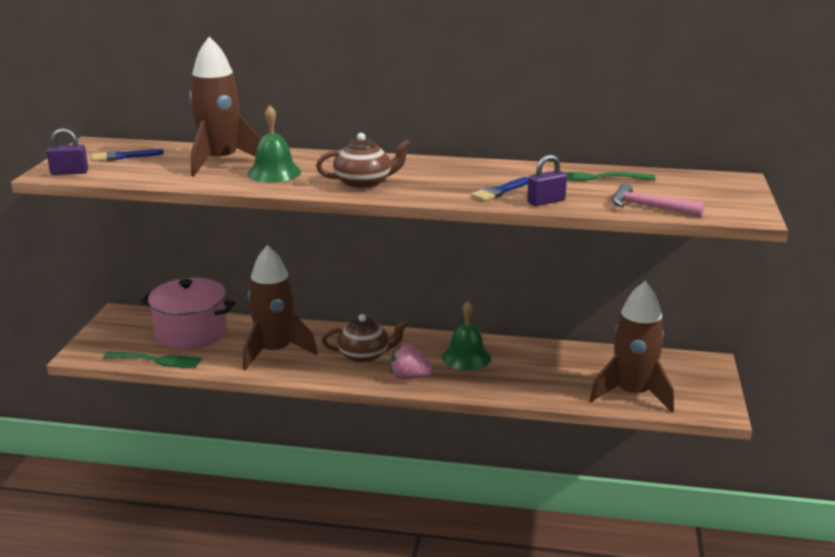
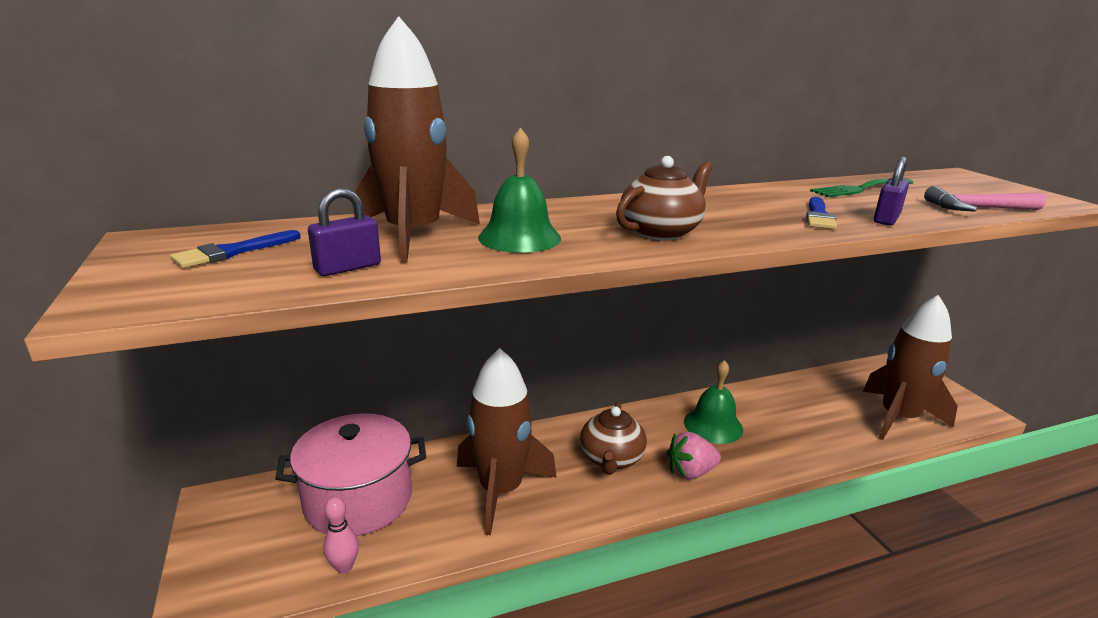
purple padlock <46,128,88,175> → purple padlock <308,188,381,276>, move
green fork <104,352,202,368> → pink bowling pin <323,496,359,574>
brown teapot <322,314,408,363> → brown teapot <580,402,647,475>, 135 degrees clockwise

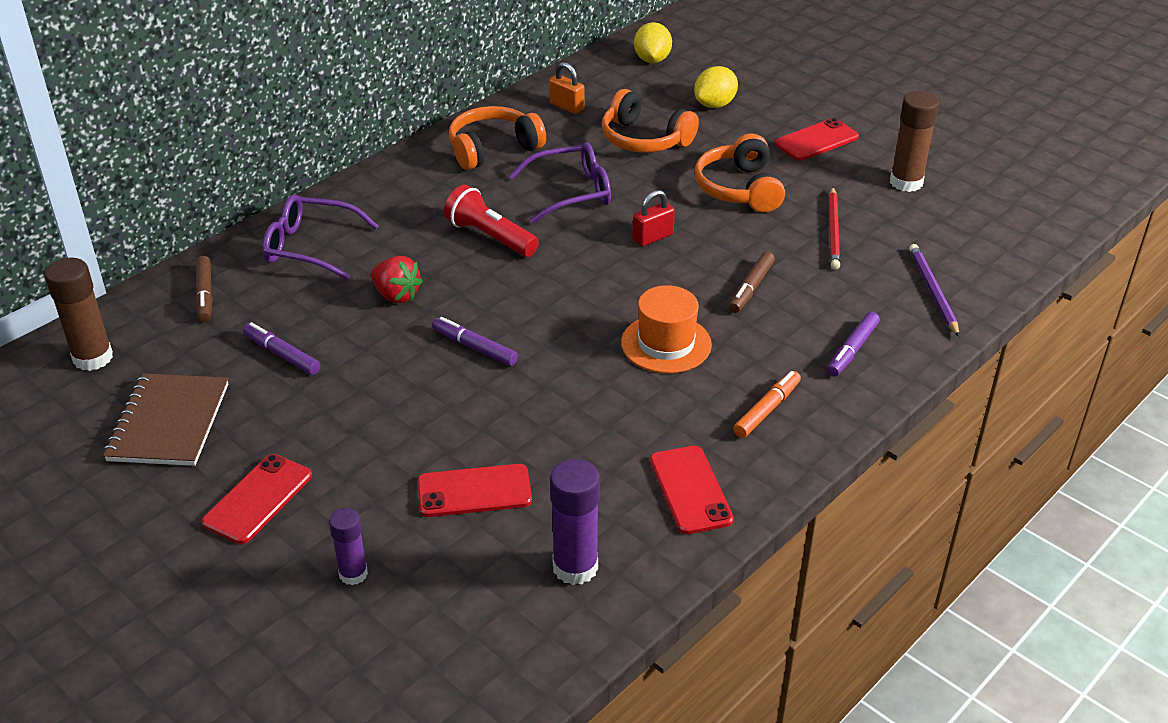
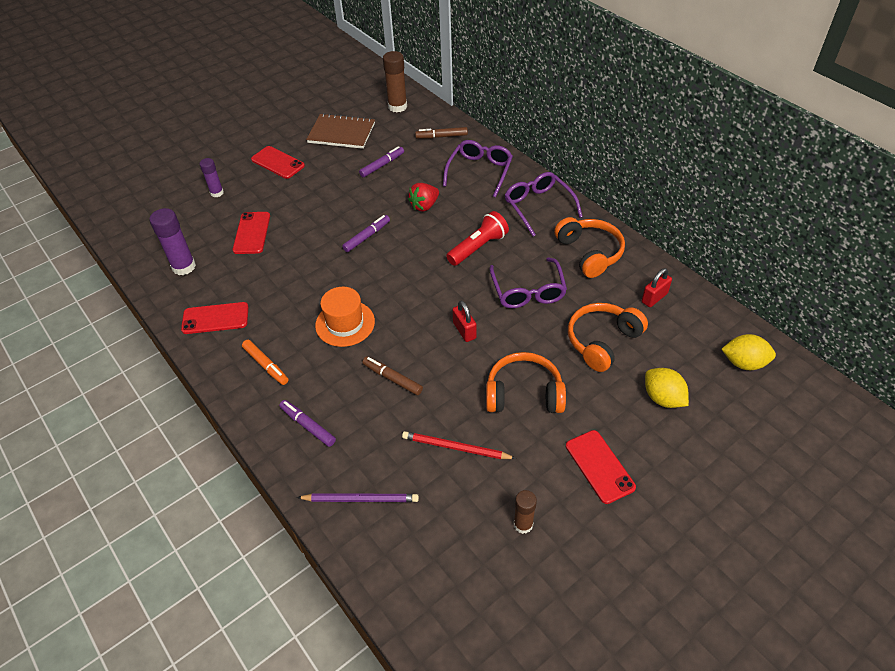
- → purple glasses <505,172,583,236>
orange padlock <549,62,585,114> → red padlock <642,268,672,307>
brown glue stick <890,91,939,192> → brown glue stick <514,490,537,534>, x0.62

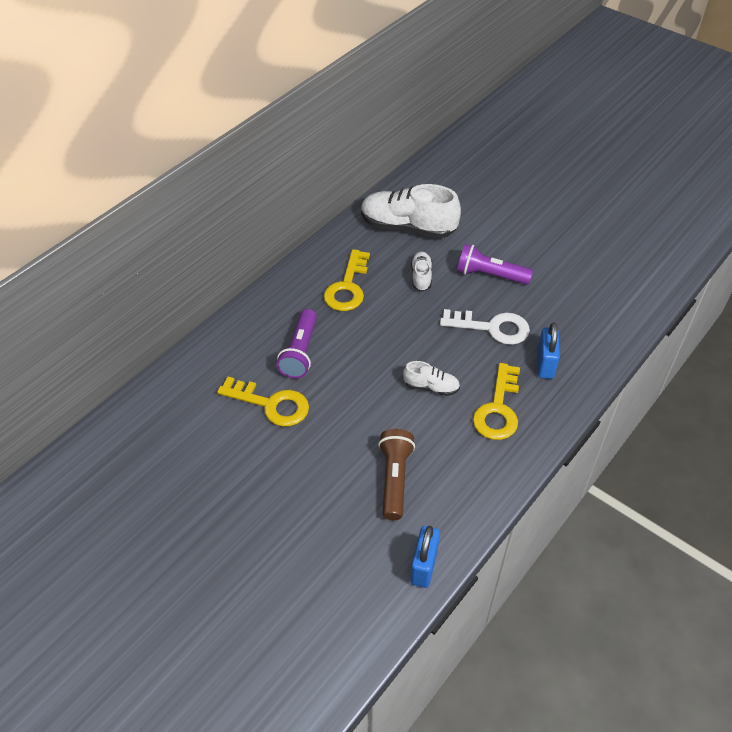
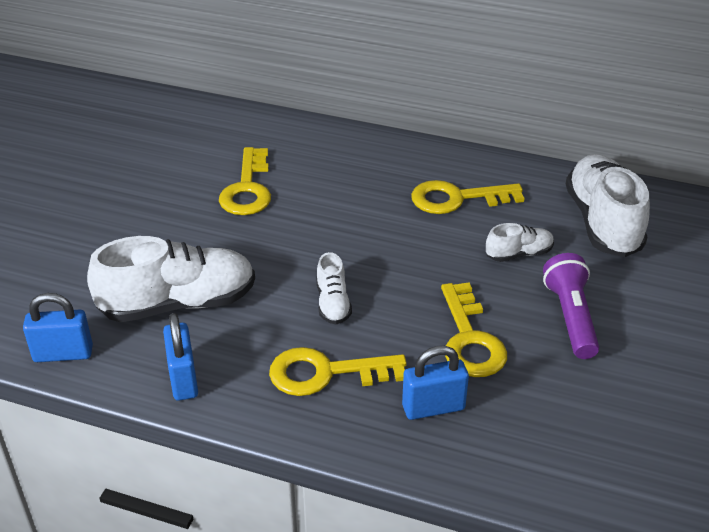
purple flashlight <276,309,317,379> → -
- → blue padlock <163,313,198,401>
brown flashlight <378,429,415,520> → white shoe <87,236,255,322>
white key <440,309,530,345> → yellow key <441,282,507,377>

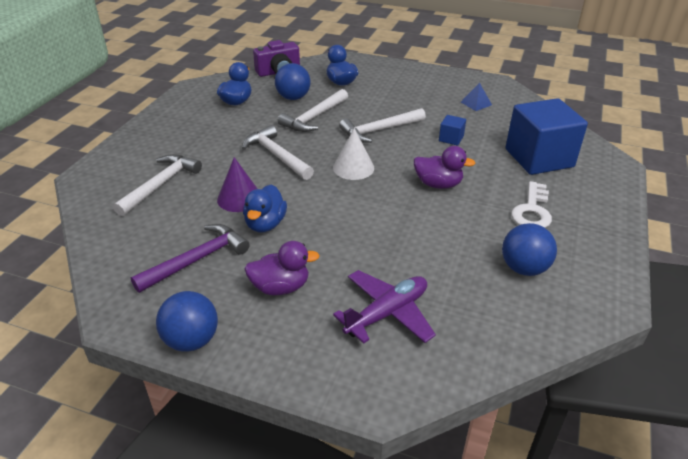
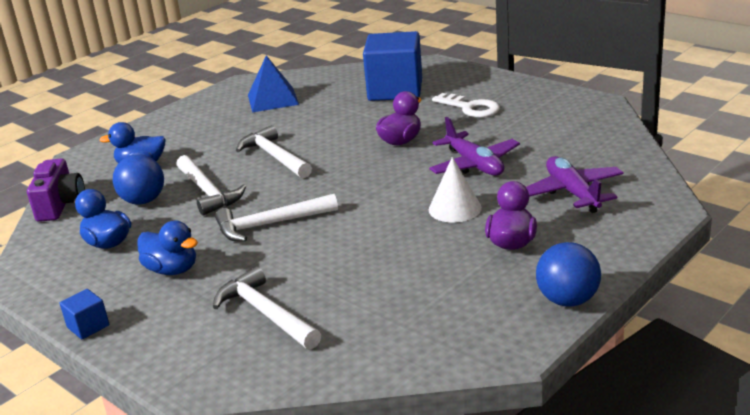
purple hammer <131,224,250,293> → -
purple cone <217,157,258,212> → -
blue ball <502,223,557,276> → -
- → purple plane <429,117,520,176>
blue duck <243,184,287,232> → blue duck <137,221,198,275>, move
white cone <333,128,374,180> → white cone <429,157,482,223>, move
blue cube <439,115,466,145> → blue cube <60,289,109,339>, move
white hammer <339,108,426,143> → white hammer <236,125,312,178>, 150 degrees clockwise
blue pyramid <461,83,492,111> → blue pyramid <248,55,299,113>, x1.81

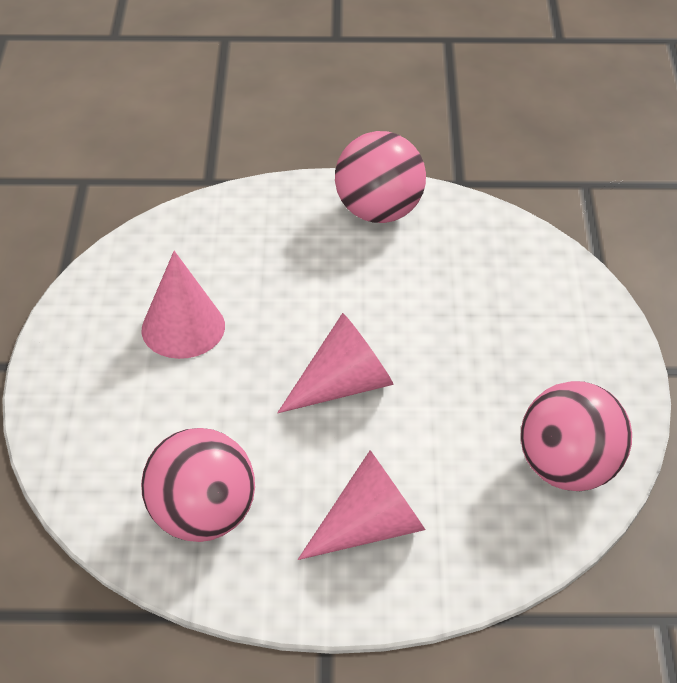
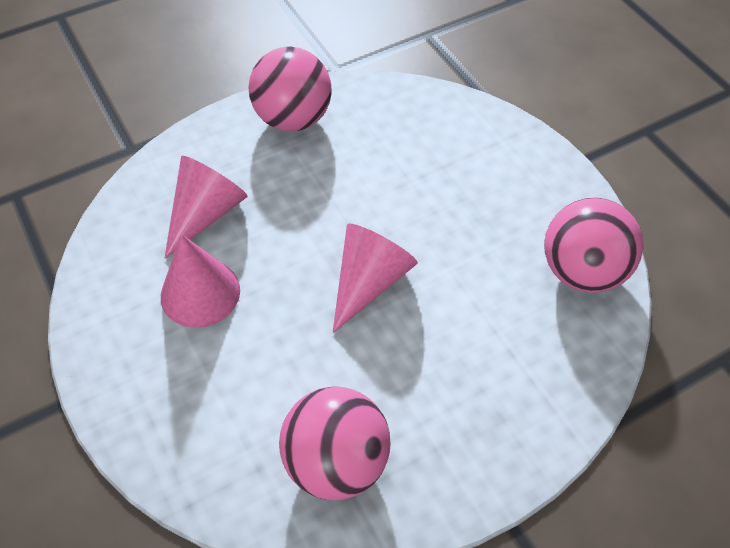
pink cone <298,450,426,560> → pink cone <164,156,248,259>, move

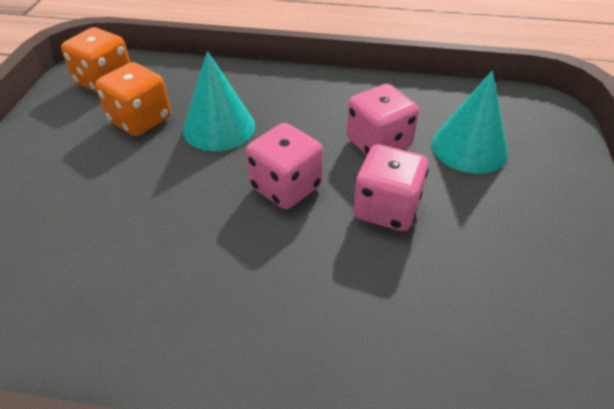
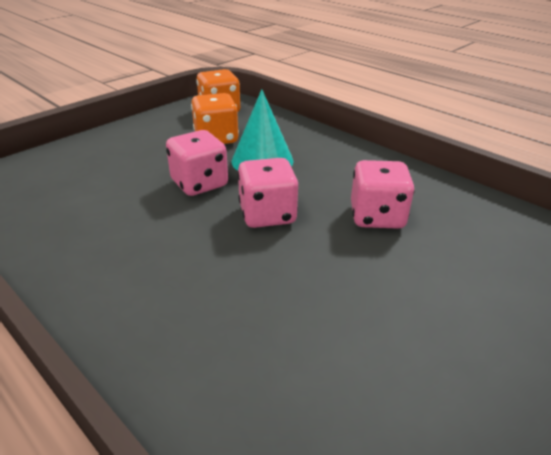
turquoise cone <432,70,508,174> → -
pink dice <353,145,429,231> → pink dice <166,130,228,196>, move

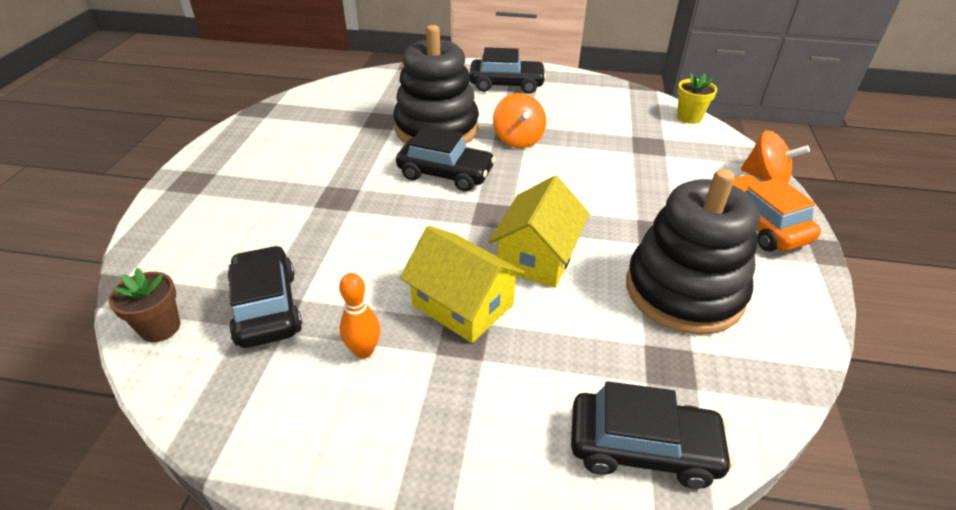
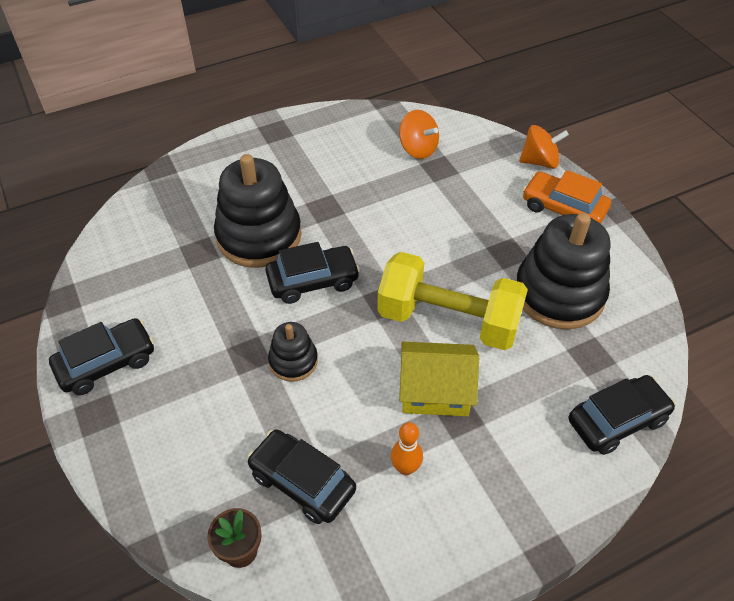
yellow flower pot <677,73,717,124> → -
- → black stacking toy <268,322,318,382>
black car <469,47,546,94> → black car <49,318,154,395>, move
orange spinning top <493,93,546,148> → orange spinning top <399,110,439,159>, move
yellow house <489,176,590,288> → yellow dumbbell <377,252,528,350>

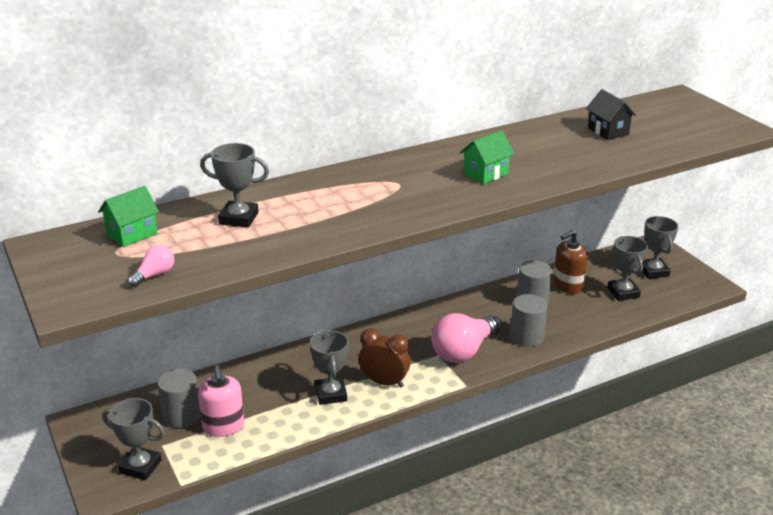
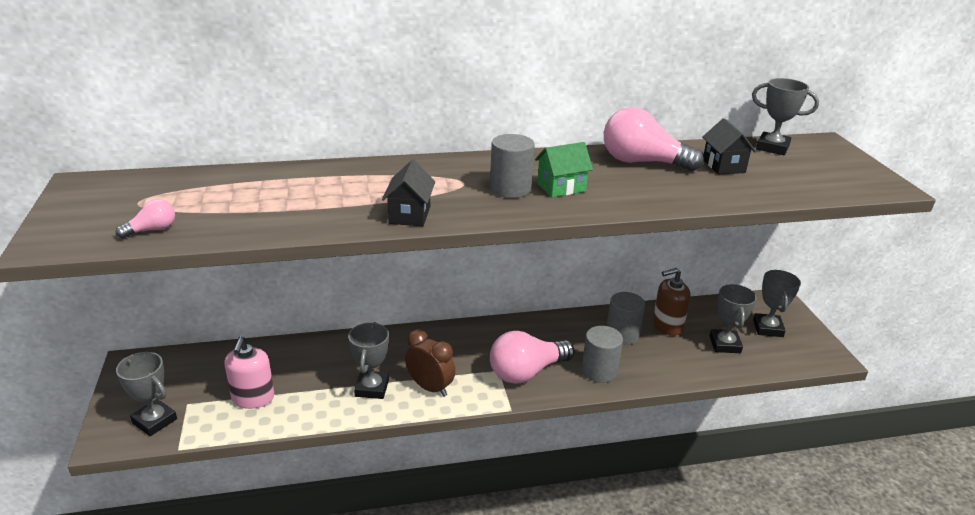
green house <98,186,159,247> → -
- → black house <382,160,435,226>
- → pink light bulb <604,107,704,171>
grey cylinder <157,368,201,428> → grey cylinder <490,134,535,198>, move
grey trophy <200,143,269,228> → grey trophy <752,78,819,155>, move

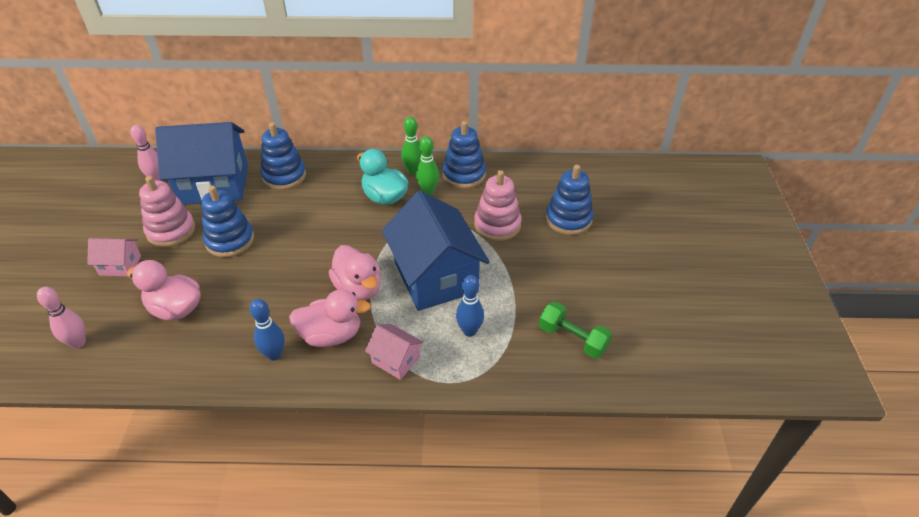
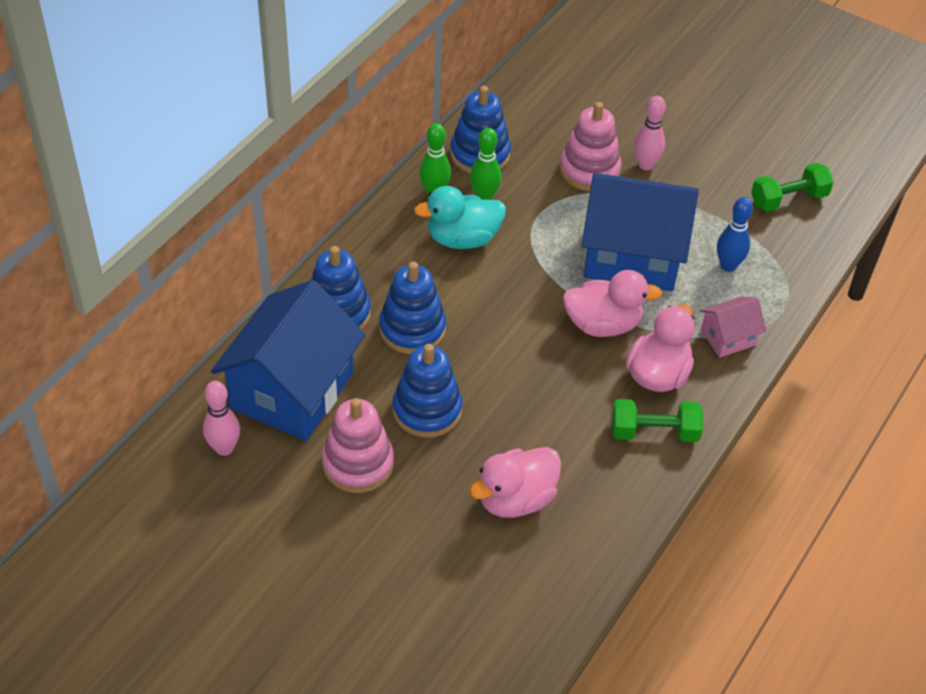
pink house <87,238,141,277> → -
pink bowling pin <37,287,86,349> → pink bowling pin <634,96,666,170>, move
blue stacking toy <546,165,594,235> → blue stacking toy <379,261,446,354>, move
blue bowling pin <250,299,285,361> → green dumbbell <612,399,703,442>

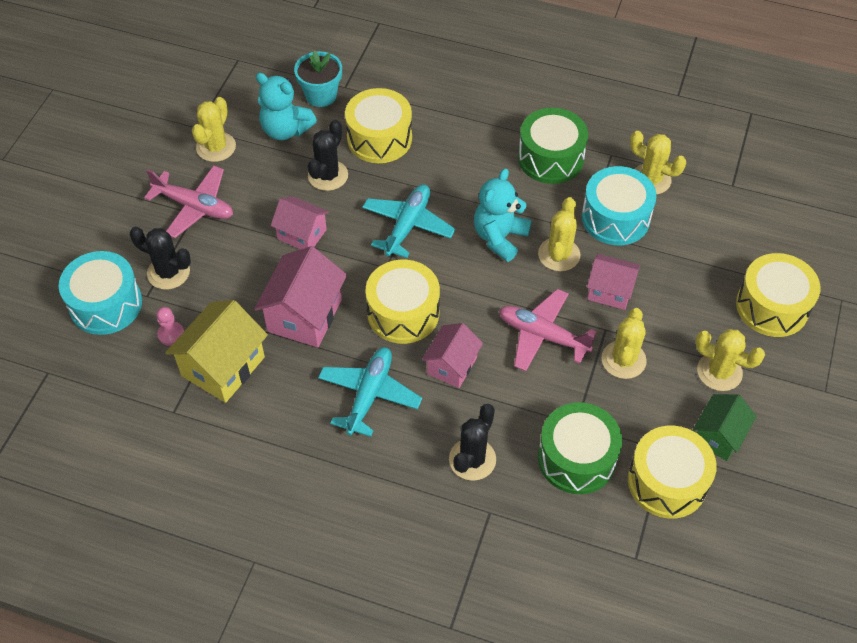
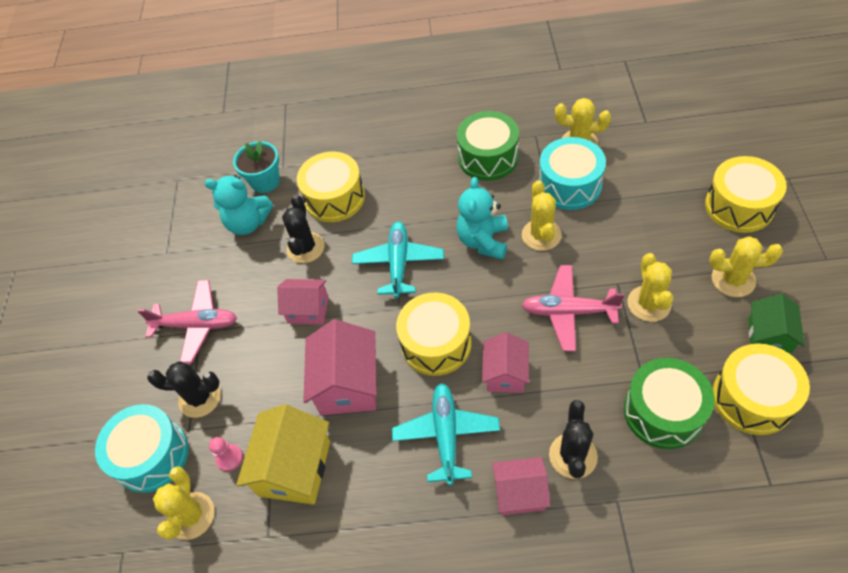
yellow cactus <192,97,236,162> → yellow cactus <153,466,214,540>, move
pink house <587,254,640,310> → pink house <492,457,551,515>, move

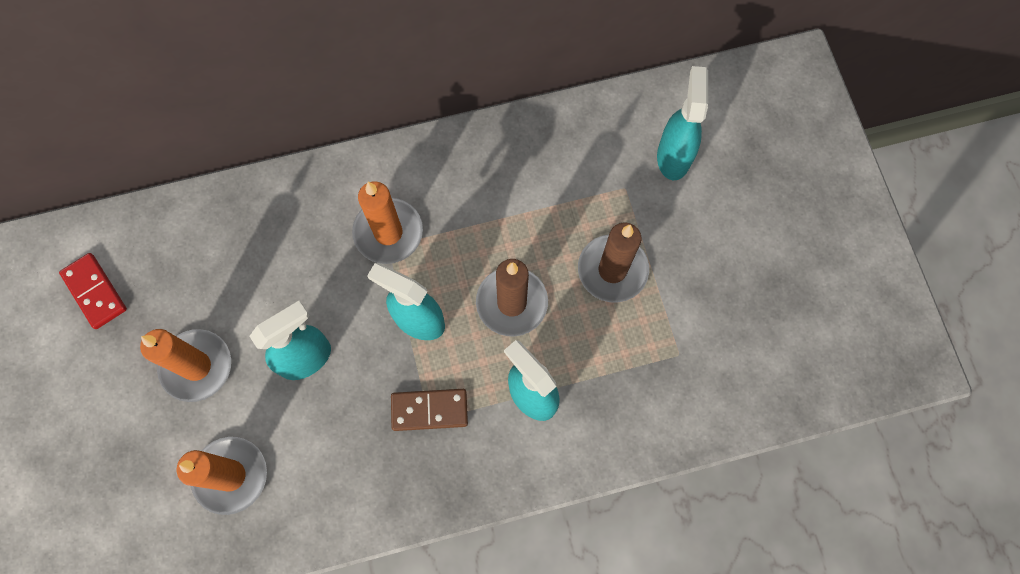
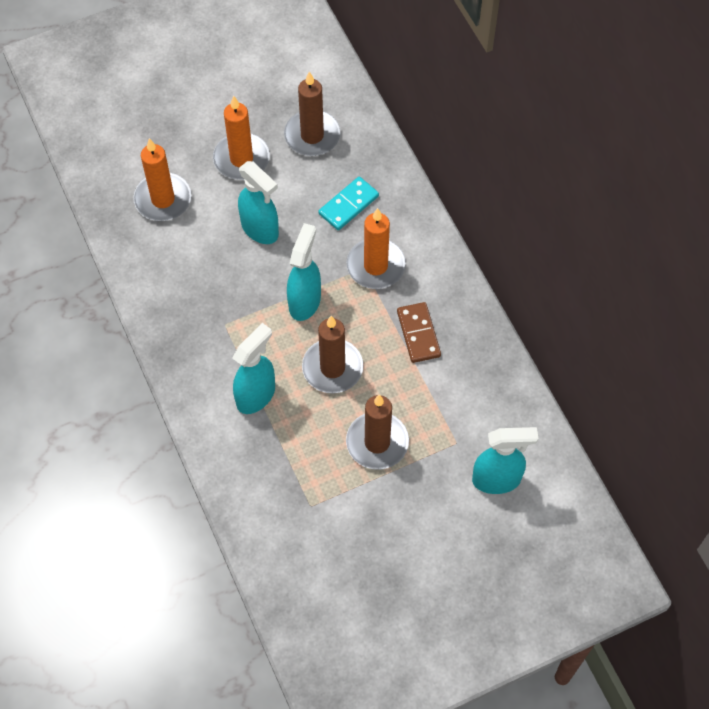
red domino <59,253,127,329> → -
- → brown candle <284,71,340,156>
- → turquoise domino <319,177,379,230>
brown domino <391,389,468,431> → brown domino <397,302,441,363>, move

